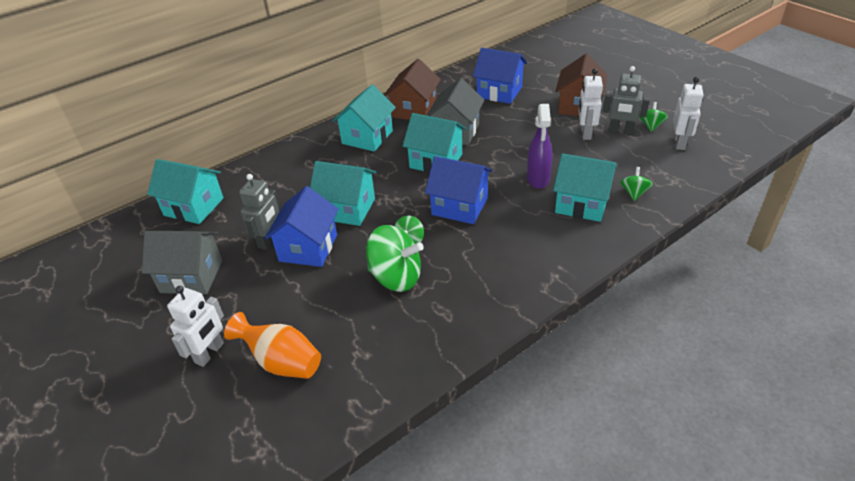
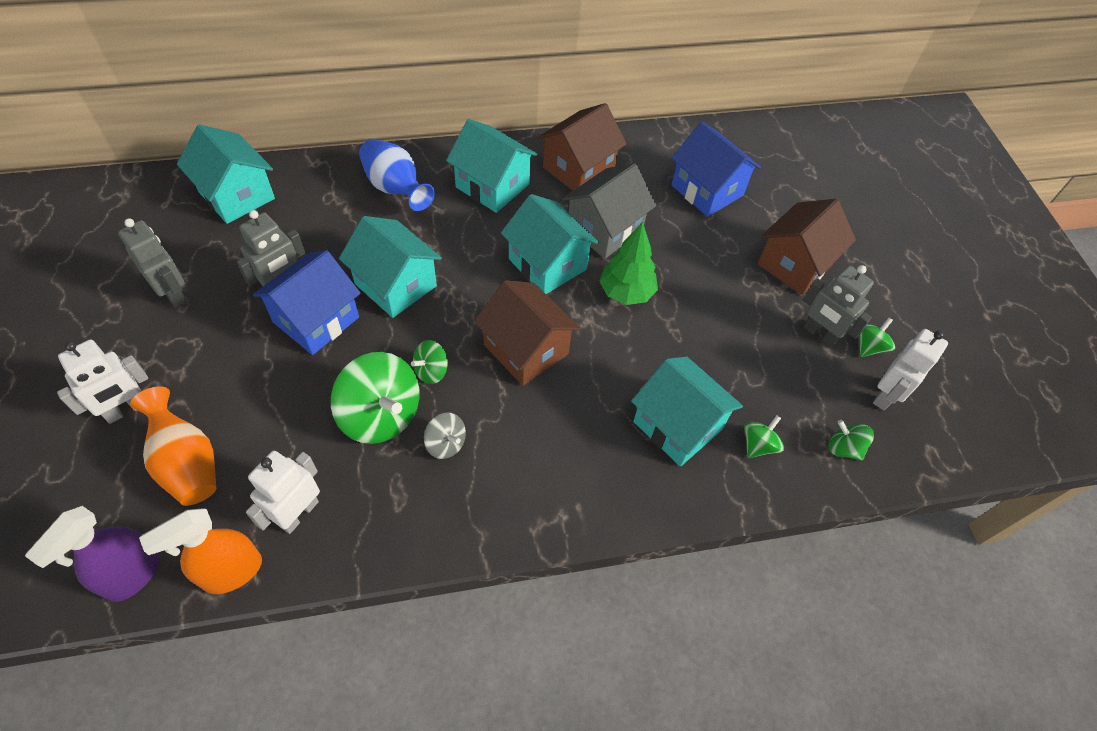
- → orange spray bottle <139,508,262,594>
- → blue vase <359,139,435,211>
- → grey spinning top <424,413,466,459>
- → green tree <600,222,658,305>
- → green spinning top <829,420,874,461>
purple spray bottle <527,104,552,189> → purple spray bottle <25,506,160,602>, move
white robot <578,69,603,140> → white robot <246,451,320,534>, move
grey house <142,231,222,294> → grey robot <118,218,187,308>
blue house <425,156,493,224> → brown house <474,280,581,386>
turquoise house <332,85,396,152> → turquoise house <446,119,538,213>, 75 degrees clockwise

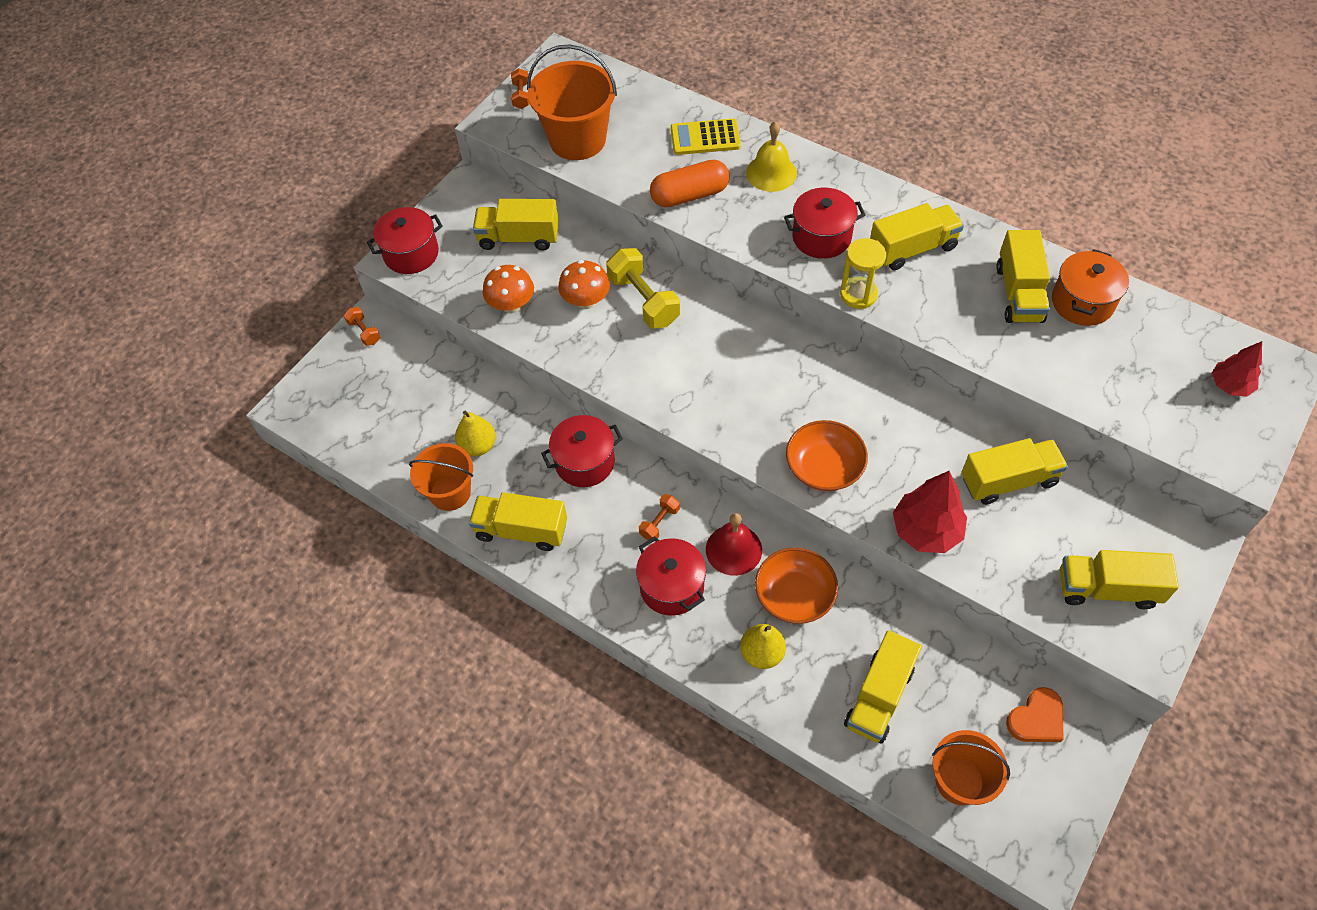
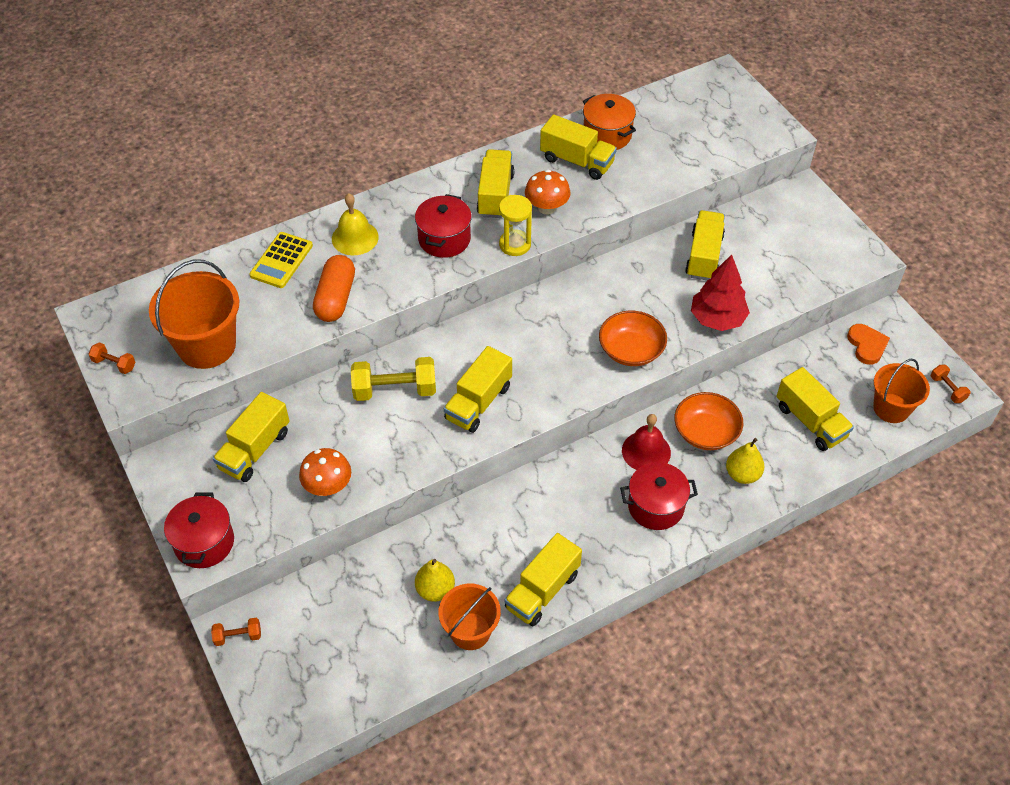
red pot <541,415,623,487> → -
red tree <1212,341,1262,397> → -
orange mushroom <558,260,610,309> → orange mushroom <525,170,571,214>, move
orange dumbbell <639,494,680,542> → orange dumbbell <931,365,970,403>, move
yellow truck <1060,550,1179,609> → yellow truck <444,346,512,433>, move

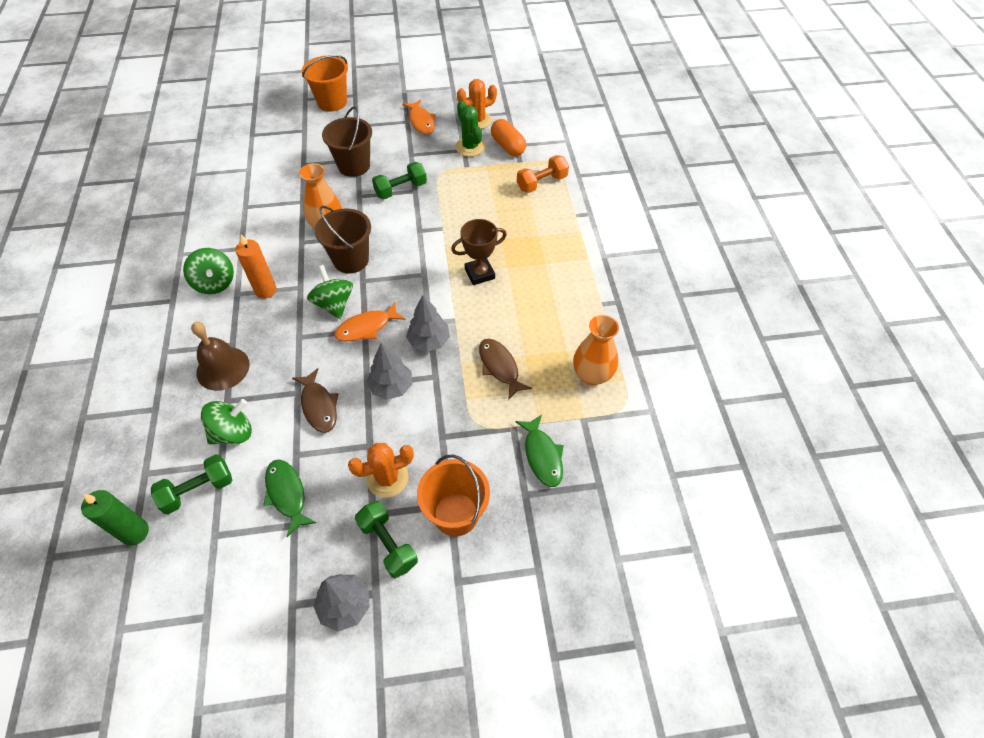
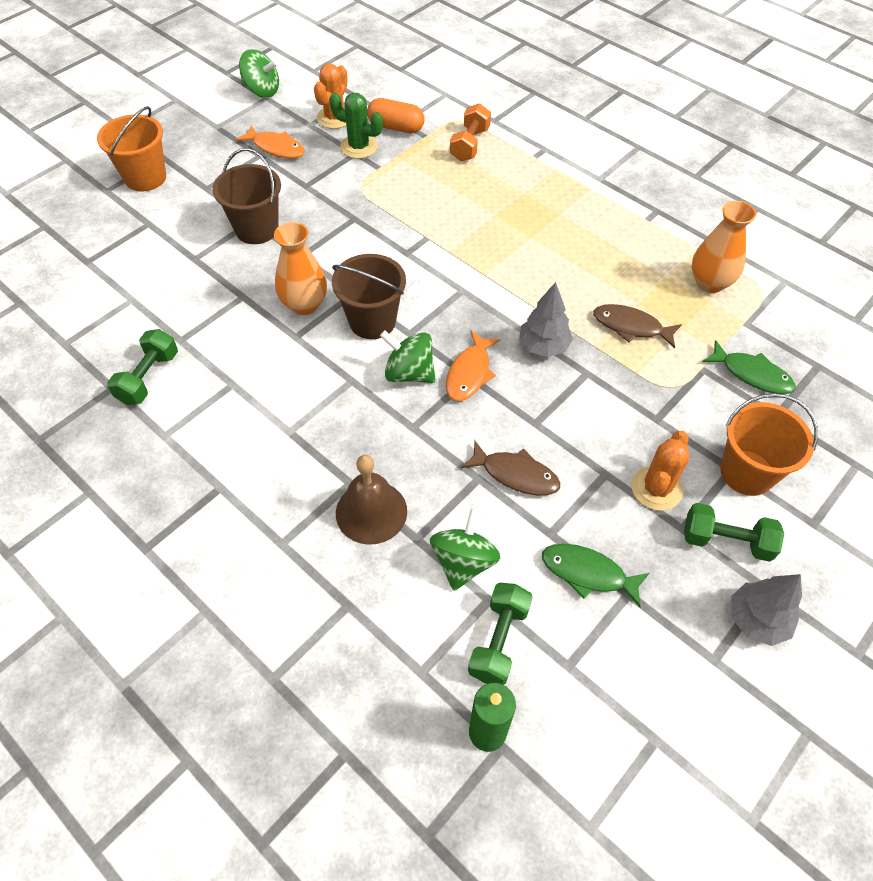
orange candle <235,234,277,299> → -
grey tree <367,343,412,400> → -
brown trophy <451,219,507,285> → -
green spinning top <183,248,234,294> → green spinning top <239,50,279,98>, move
green dumbbell <372,162,427,199> → green dumbbell <107,329,178,405>, move

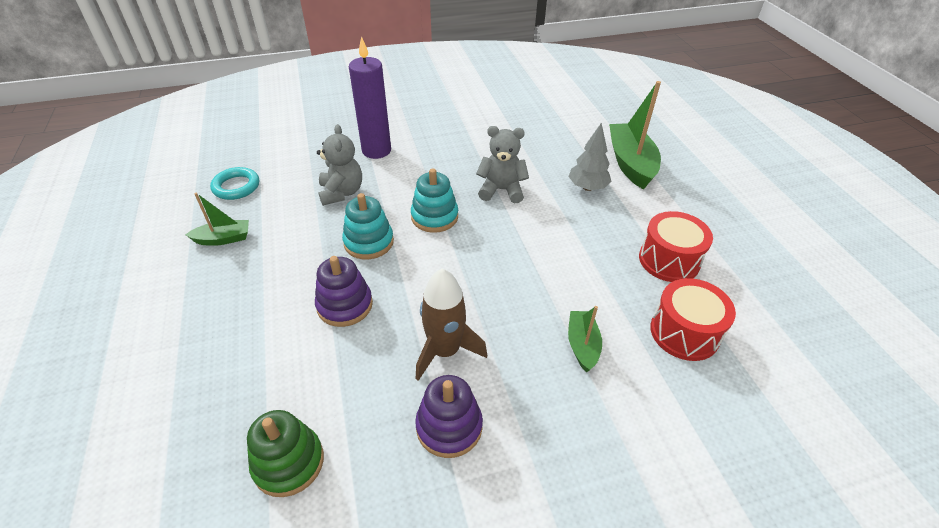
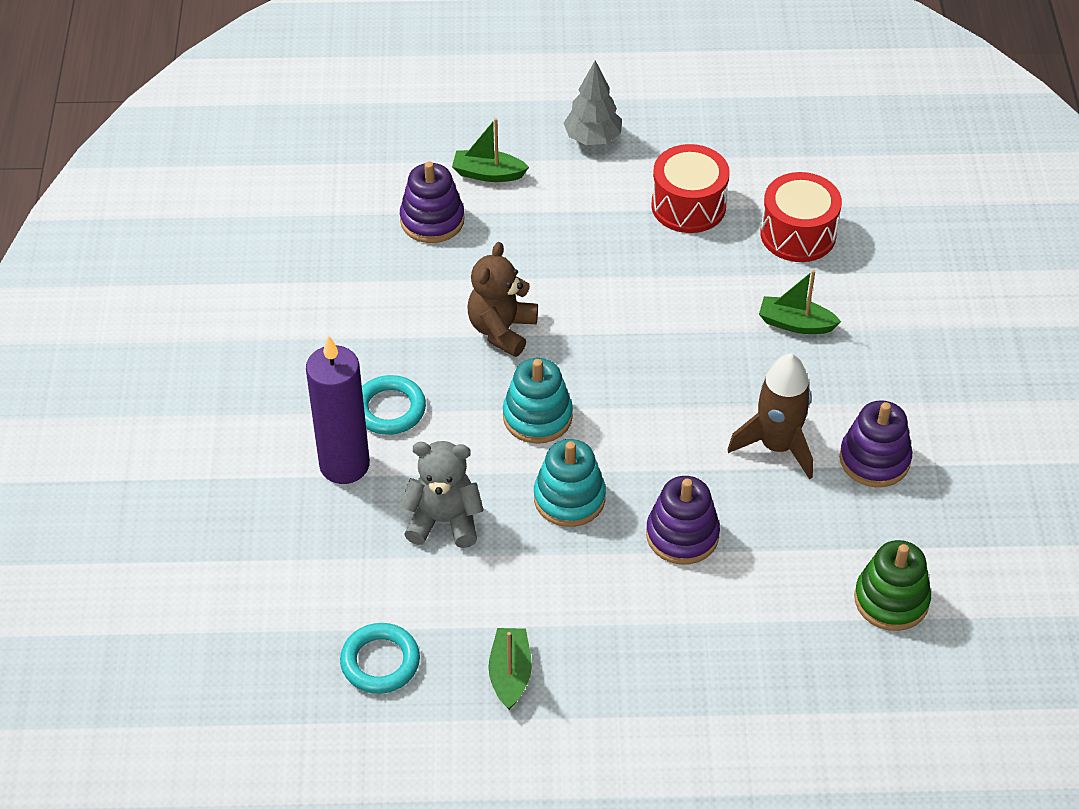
- → turquoise ring <362,375,426,435>
- → purple stacking toy <400,161,465,243>
grey tree <568,123,612,191> → grey tree <563,61,622,145>, move
grey teddy bear <476,126,529,203> → brown teddy bear <467,242,538,357>
green boat <609,81,661,189> → green boat <452,118,529,182>, x0.54

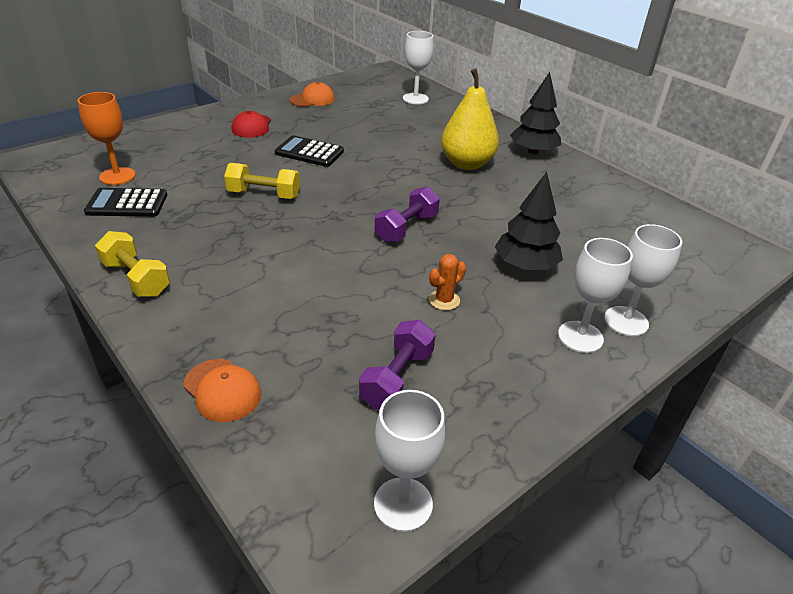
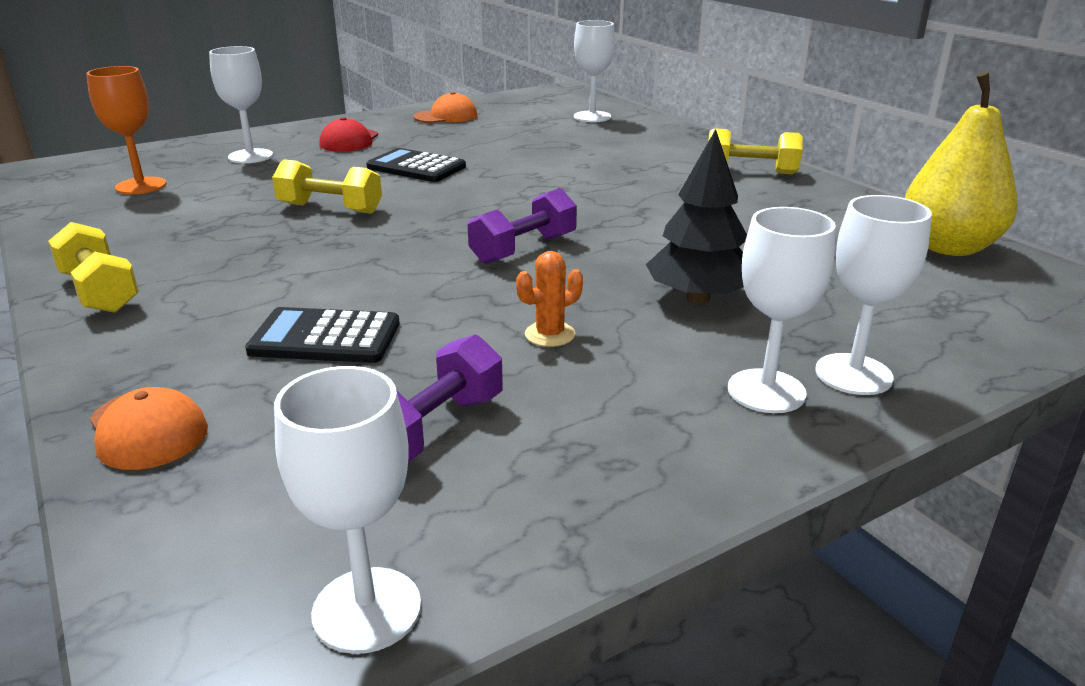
- → white goblet <209,46,273,163>
black calculator <84,188,167,217> → black calculator <245,307,400,363>, move
yellow pear <441,68,499,170> → yellow pear <905,72,1018,256>, move
black tree <510,72,561,155> → yellow dumbbell <709,128,803,174>

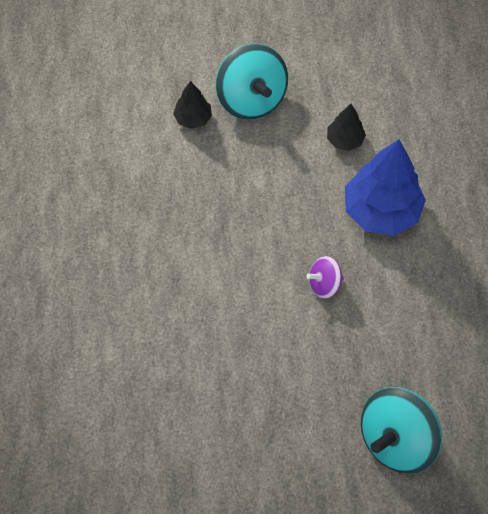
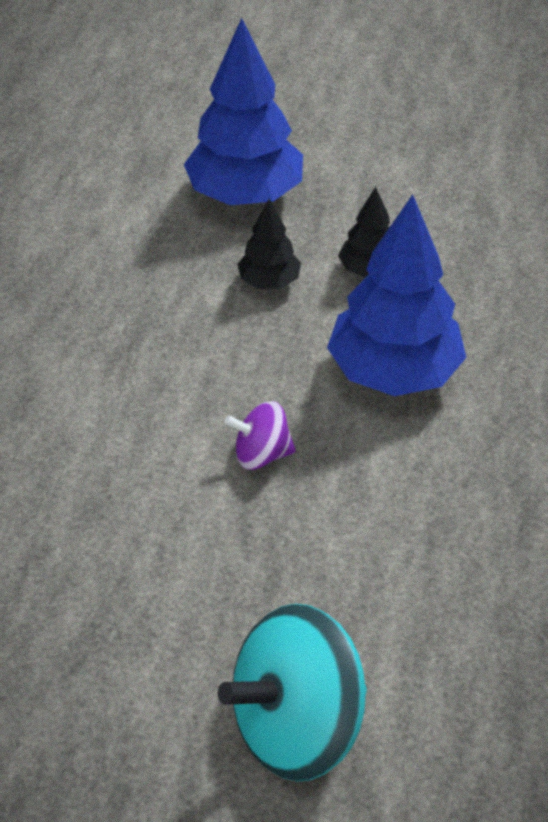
black tree <173,81,212,129> → black tree <237,199,301,289>, move
turquoise spinning top <216,44,288,120> → blue tree <184,18,303,205>

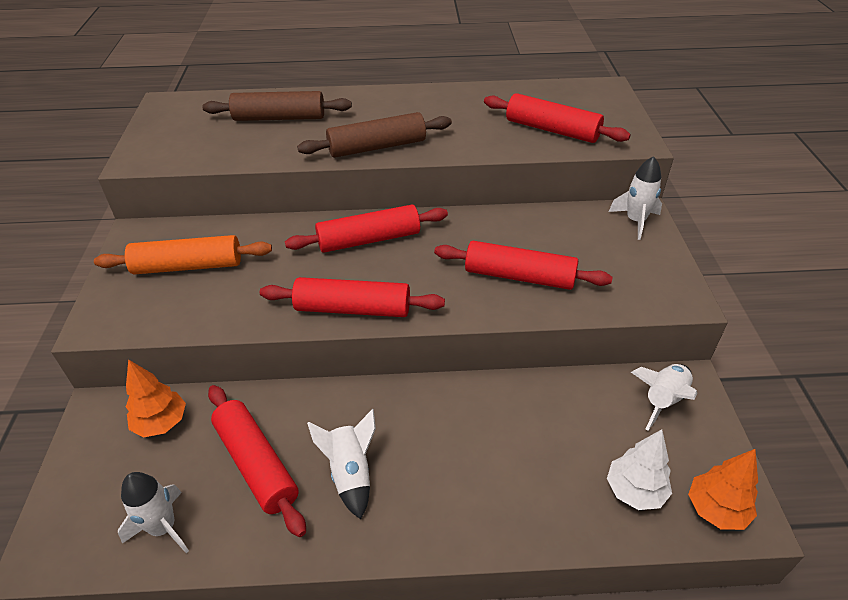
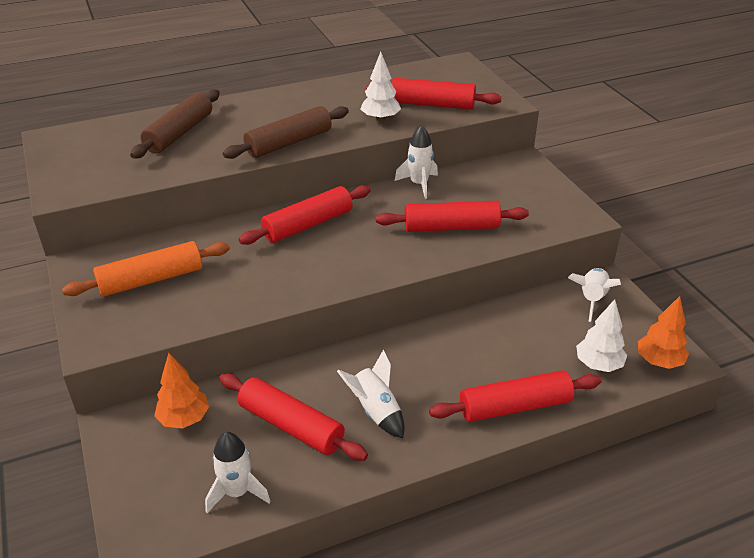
- → white tree <360,52,401,122>
red rolling pin <260,277,445,317> → red rolling pin <429,370,602,422>, move
white rocket <609,156,662,240> → white rocket <395,125,438,199>, move
brown rolling pin <202,91,352,121> → brown rolling pin <130,89,219,159>, 45 degrees counterclockwise

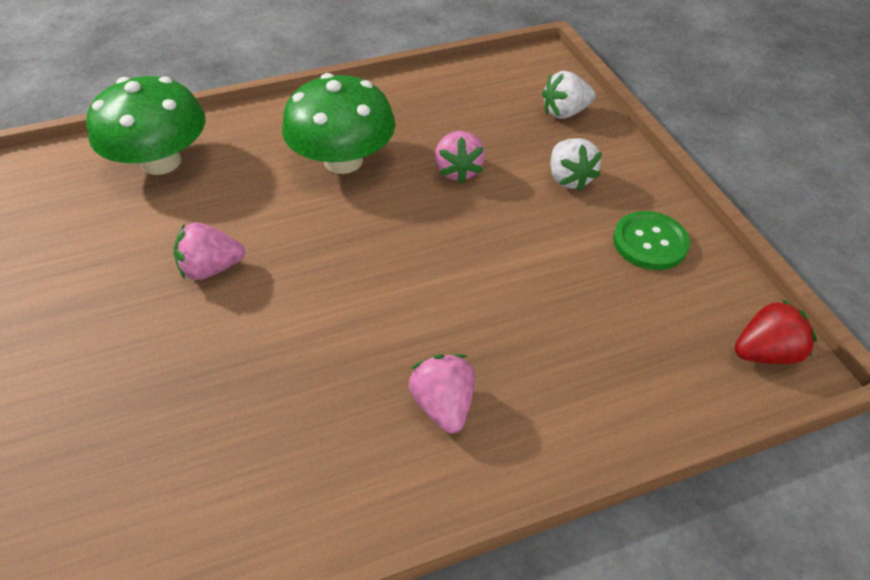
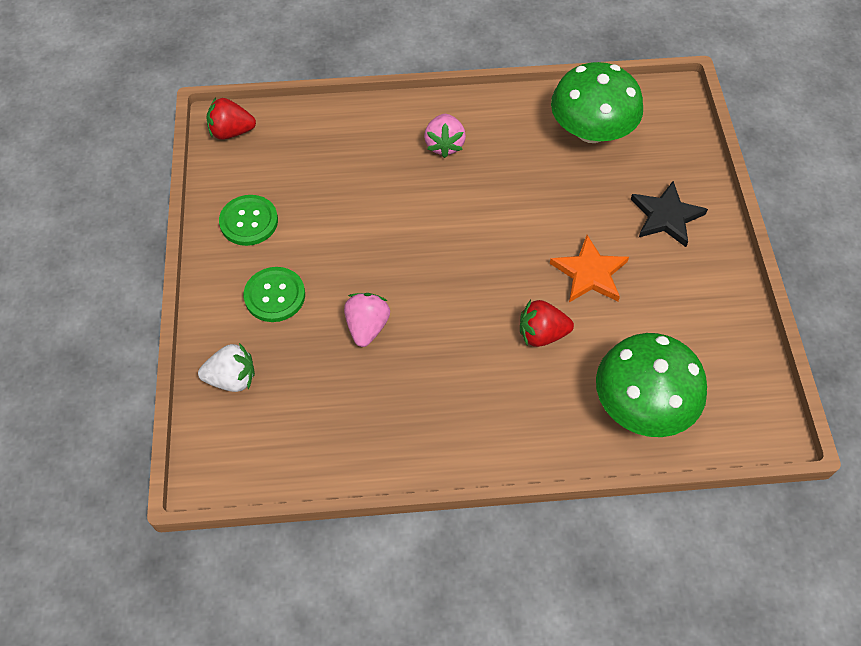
- → red strawberry <520,300,574,347>
- → black star <630,181,708,247>
green mushroom <282,73,396,174> → green mushroom <551,62,643,143>, move
pink strawberry <174,223,245,280> → orange star <550,235,629,302>
white strawberry <550,138,602,191> → green button <244,267,305,322>

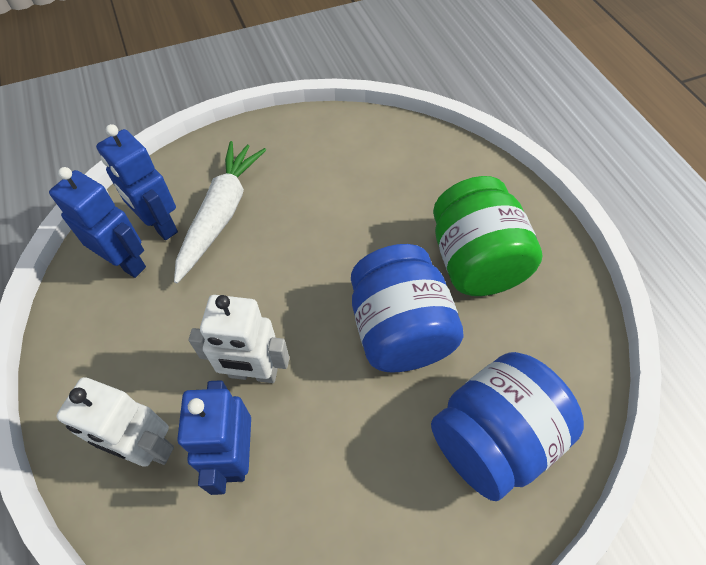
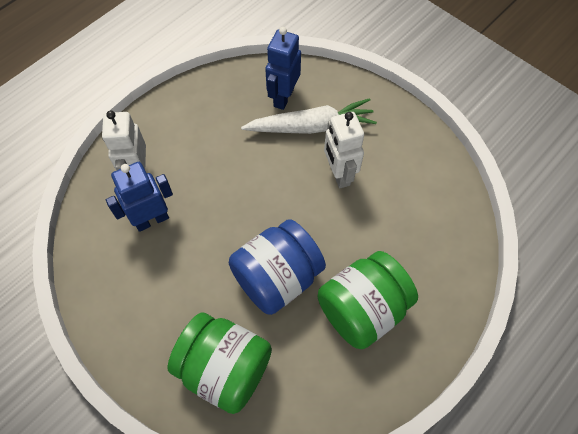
blue robot <49,167,146,278> → -
white robot <189,295,289,383> → white robot <324,112,364,188>, move
blue jar <431,352,584,501> → green jar <167,312,272,414>

